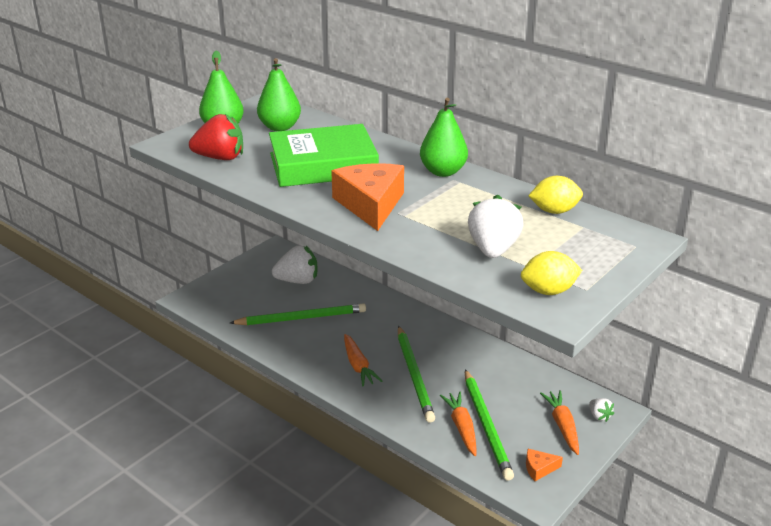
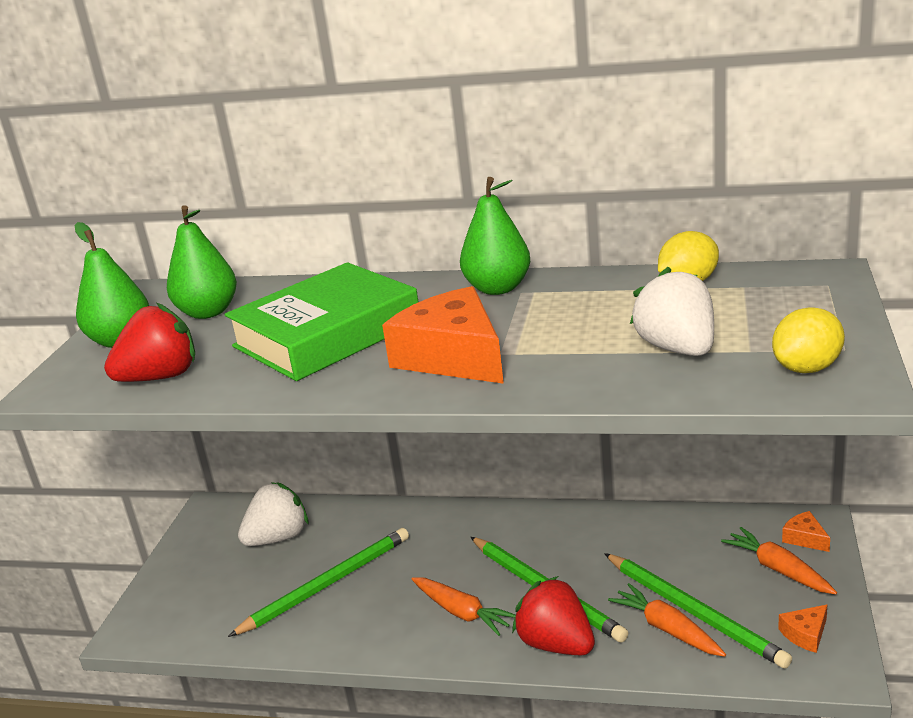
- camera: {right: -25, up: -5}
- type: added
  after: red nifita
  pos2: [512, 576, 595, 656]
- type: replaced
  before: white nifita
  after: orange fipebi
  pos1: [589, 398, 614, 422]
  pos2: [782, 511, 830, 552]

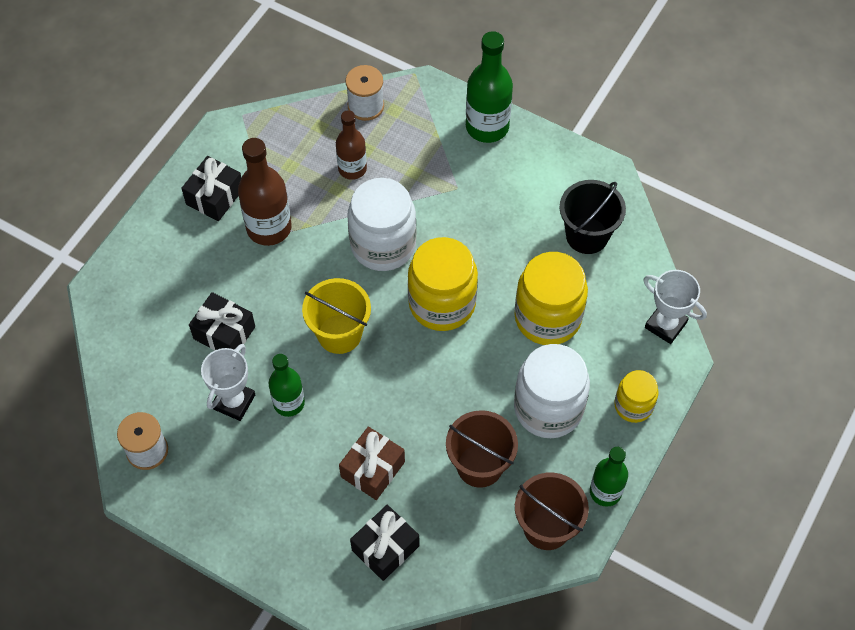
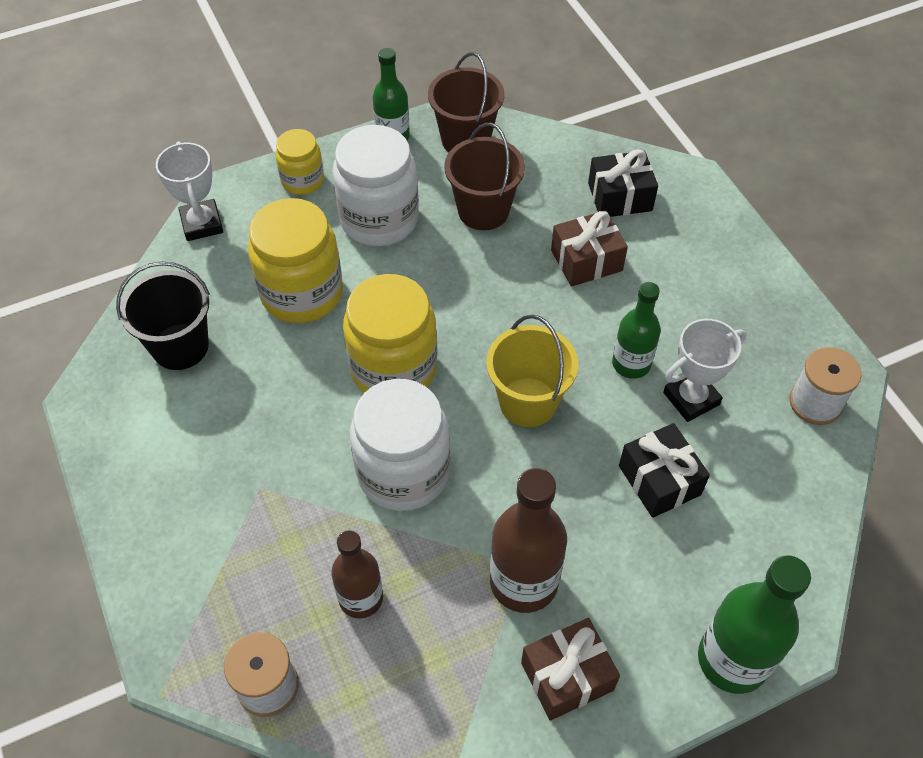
- camera: {right: -145, up: -5}
- type: recoloured
  before: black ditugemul
  after: brown ditugemul
  pos1: [181, 156, 241, 221]
  pos2: [521, 618, 620, 720]
- type: moved
  before: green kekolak
  pos1: [466, 31, 513, 143]
  pos2: [698, 555, 811, 694]

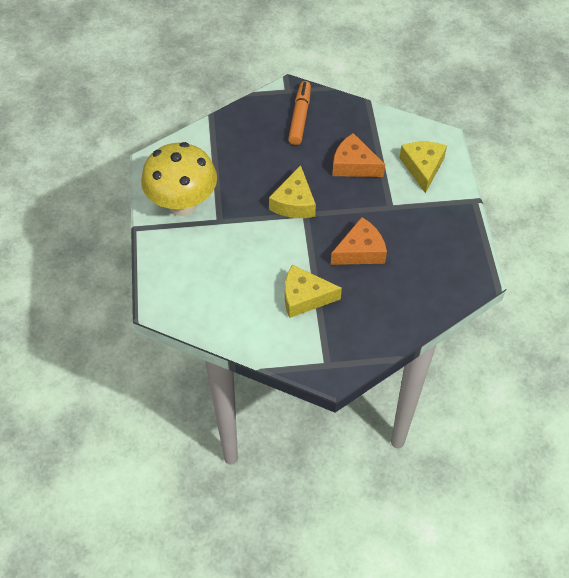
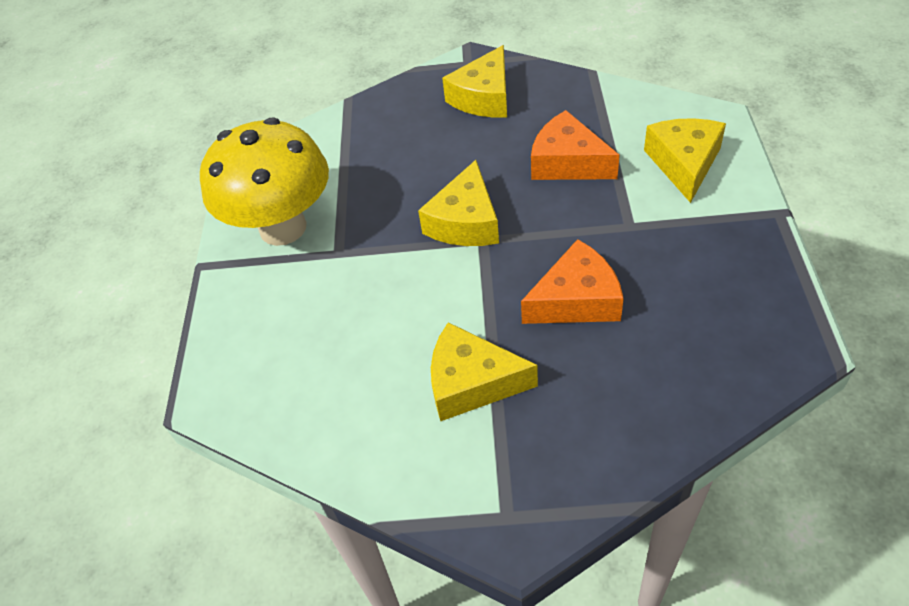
- camera: {right: 10, up: -5}
- type: replaced
  before: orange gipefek
  after: yellow fipebi
  pos1: [288, 81, 311, 145]
  pos2: [442, 45, 507, 117]

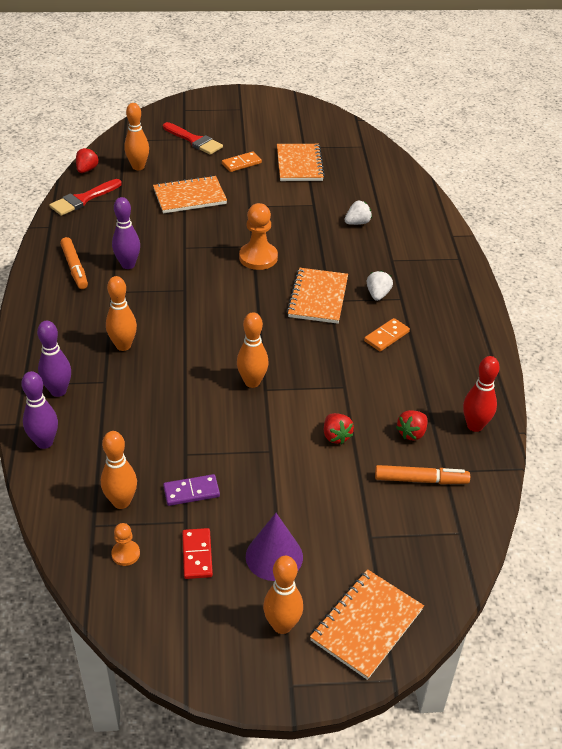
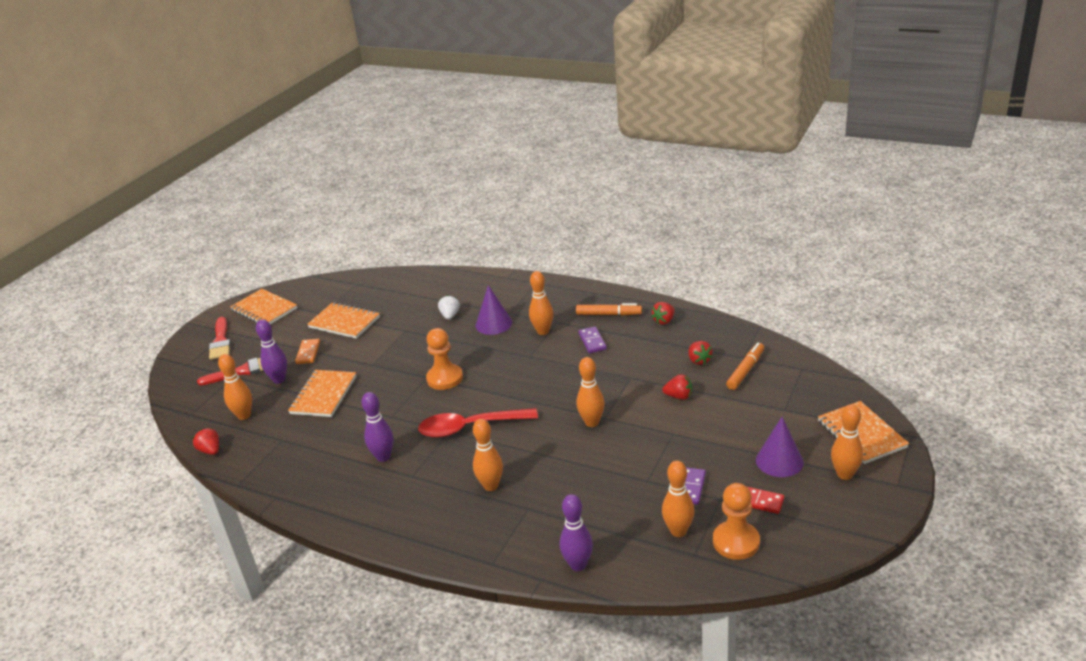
- camera: {right: -55, up: -10}
- type: moved
  before: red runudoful
  pos1: [49, 179, 122, 216]
  pos2: [209, 317, 231, 360]
- type: moved
  before: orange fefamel
  pos1: [287, 268, 348, 324]
  pos2: [230, 289, 297, 324]
- type: moved
  before: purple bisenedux
  pos1: [37, 321, 71, 397]
  pos2: [256, 320, 287, 384]
- type: added
  after: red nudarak
  pos2: [418, 408, 538, 438]
- type: added
  after: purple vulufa
  pos2: [476, 285, 512, 335]
- type: replaced
  before: white nifita
  after: orange bisenedux
  pos1: [367, 271, 393, 301]
  pos2: [529, 271, 554, 335]
- type: moved
  before: orange gipefek
  pos1: [60, 237, 88, 289]
  pos2: [576, 303, 642, 316]
- type: recoloured
  before: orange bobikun
  after: purple bobikun
  pos1: [364, 318, 410, 352]
  pos2: [578, 327, 607, 353]
- type: added
  after: red nifita
  pos2: [651, 302, 675, 325]
- type: resized
  before: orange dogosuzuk
  pos1: [111, 523, 140, 566]
  pos2: [713, 483, 760, 560]
  scale: 1.87
- type: removed
  before: red bisenedux
  pos1: [463, 356, 500, 432]

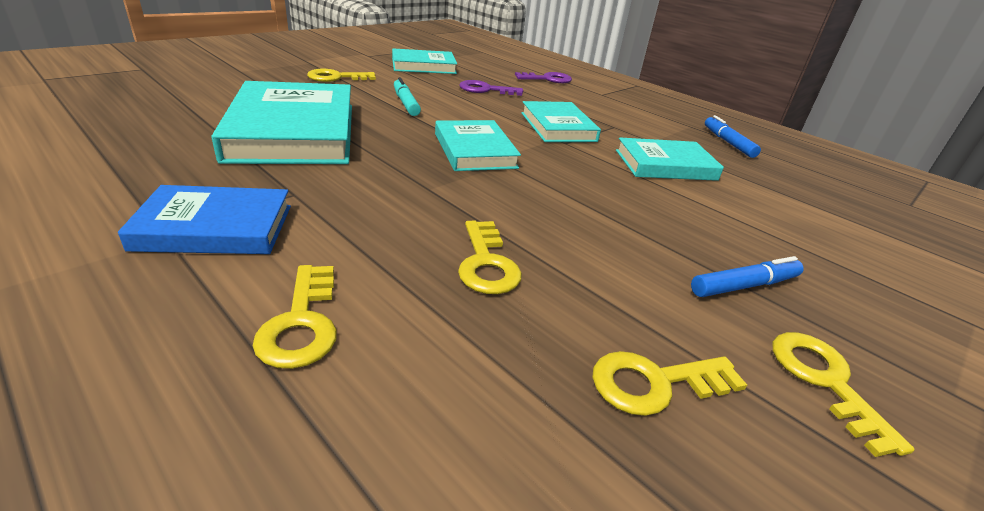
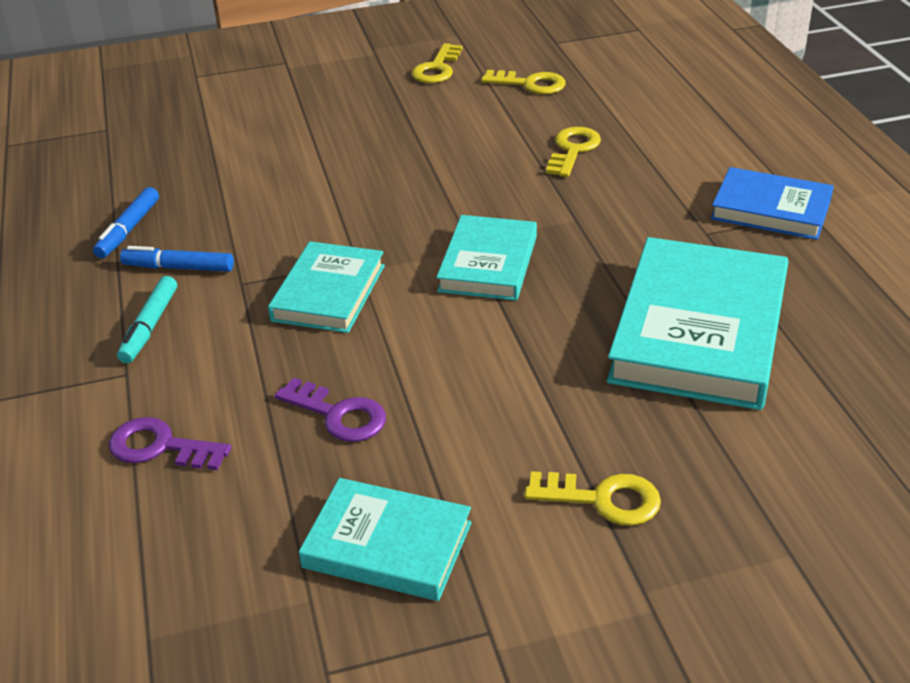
- camera: {right: -145, up: 5}
- type: moved
  before: turquoise gipefek
  pos1: [394, 77, 421, 116]
  pos2: [117, 276, 177, 363]
- type: moved
  before: blue gipefek
  pos1: [691, 256, 804, 297]
  pos2: [120, 246, 234, 272]
- type: removed
  before: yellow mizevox
  pos1: [253, 265, 337, 369]
- type: removed
  before: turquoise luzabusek
  pos1: [616, 137, 724, 181]

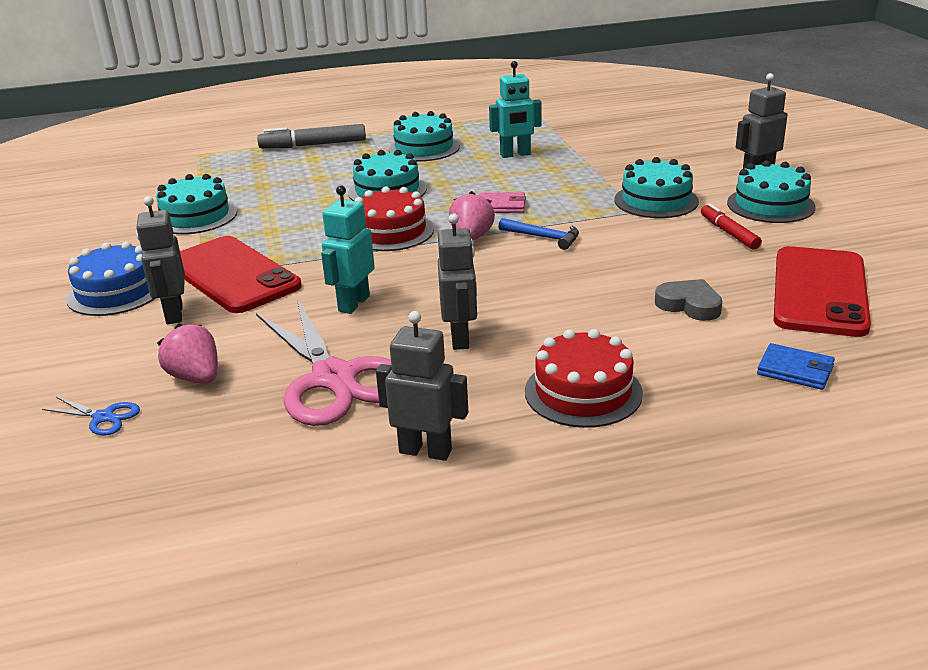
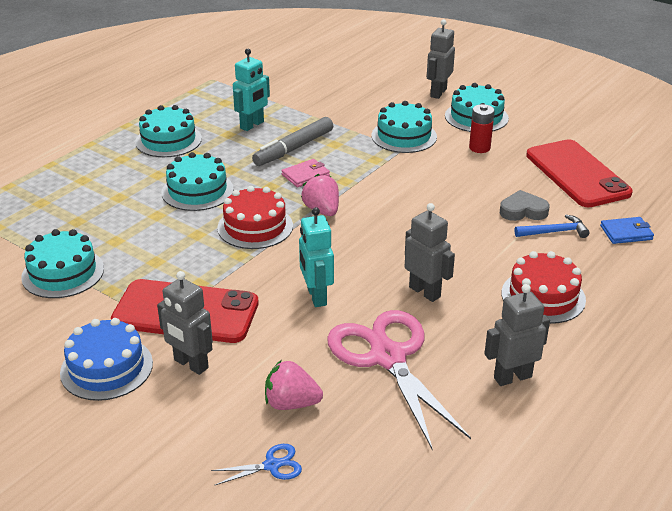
- camera: {right: -40, up: 5}
- type: moved
  before: grey gipefek
  pos1: [257, 124, 366, 148]
  pos2: [252, 117, 333, 166]
- type: turned
  before: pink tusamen
  pos1: [256, 299, 391, 426]
  pos2: [327, 310, 471, 450]
  turn: -135
- type: replaced
  before: red gipefek
  after: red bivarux
  pos1: [701, 203, 762, 250]
  pos2: [469, 104, 495, 153]
- type: moved
  before: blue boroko
  pos1: [499, 218, 579, 250]
  pos2: [514, 215, 590, 238]

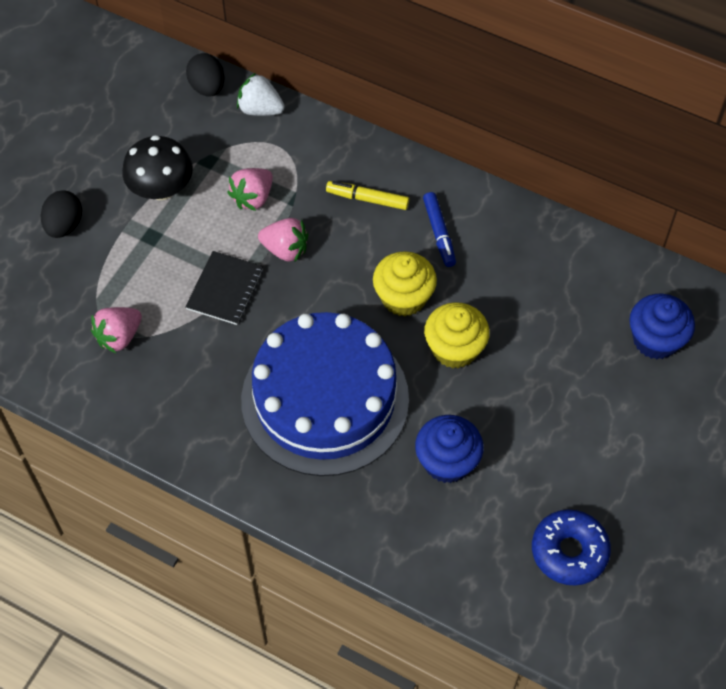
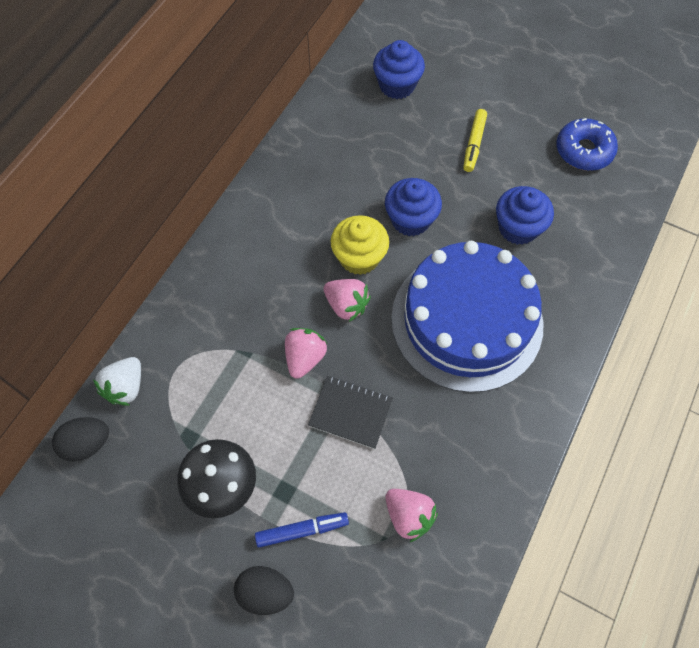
- camera: {right: -90, up: 5}
- type: moved
  before: blue gipefek
  pos1: [423, 192, 456, 267]
  pos2: [255, 512, 349, 548]
- type: moved
  before: pink nifita
  pos1: [227, 168, 273, 211]
  pos2: [324, 279, 371, 322]
- type: recoloured
  before: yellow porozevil
  after: blue porozevil
  pos1: [424, 302, 490, 369]
  pos2: [385, 178, 442, 236]
- type: moved
  before: yellow gipefek
  pos1: [326, 181, 409, 210]
  pos2: [463, 109, 487, 172]

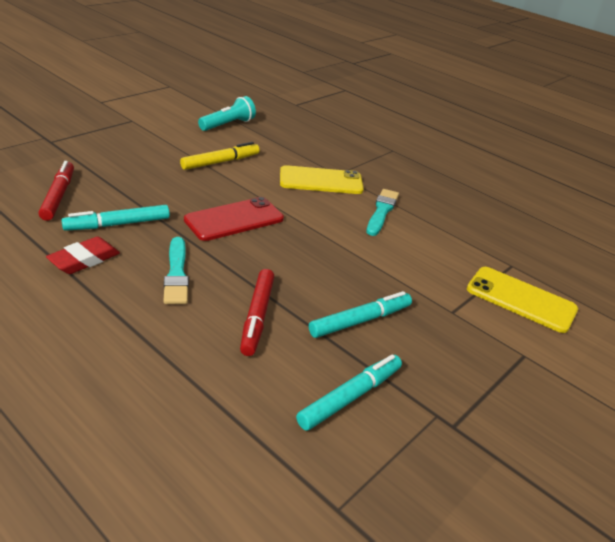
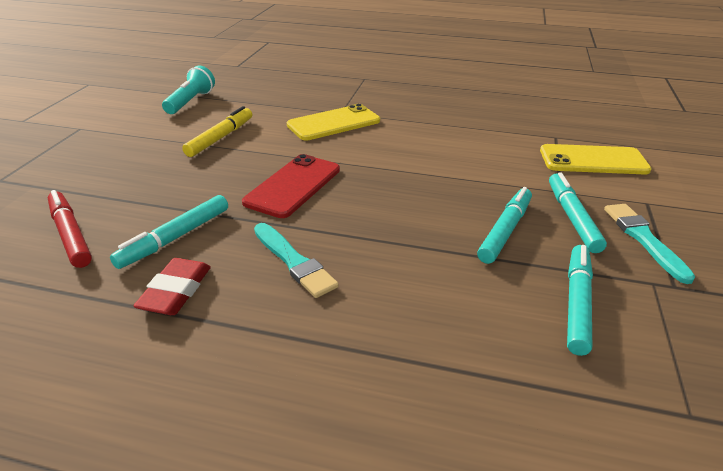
- camera: {right: -25, up: 0}
- type: added
  after: turquoise gipefek
  pos2: [549, 172, 607, 253]
- type: moved
  before: turquoise runudoful
  pos1: [367, 189, 399, 236]
  pos2: [604, 204, 695, 284]
- type: removed
  before: red gipefek
  pos1: [240, 269, 274, 356]

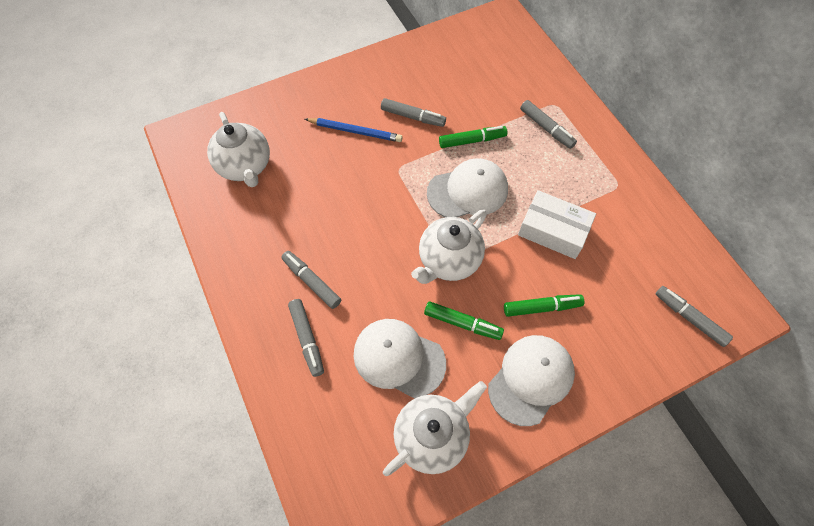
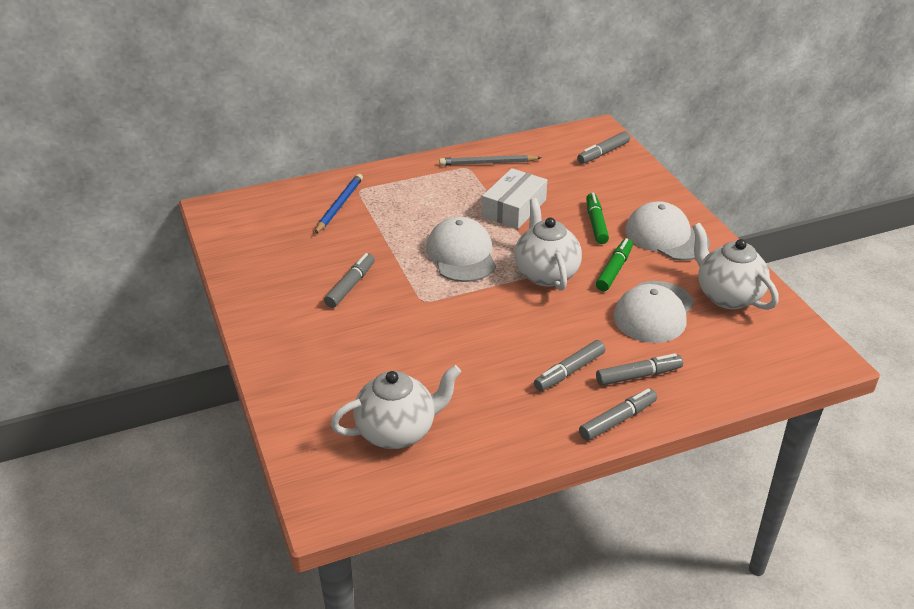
- camera: {right: -85, up: -25}
- type: moved
  before: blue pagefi
  pos1: [305, 118, 403, 142]
  pos2: [315, 174, 363, 234]
- type: added
  after: grey pagefi
  pos2: [439, 155, 541, 166]
- type: turned
  before: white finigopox
  pos1: [411, 210, 487, 284]
  pos2: [514, 198, 582, 291]
  turn: -150
- type: moved
  before: grey gipefek
  pos1: [520, 100, 577, 149]
  pos2: [579, 388, 657, 441]
- type: removed
  before: green gipefek
  pos1: [439, 126, 507, 148]

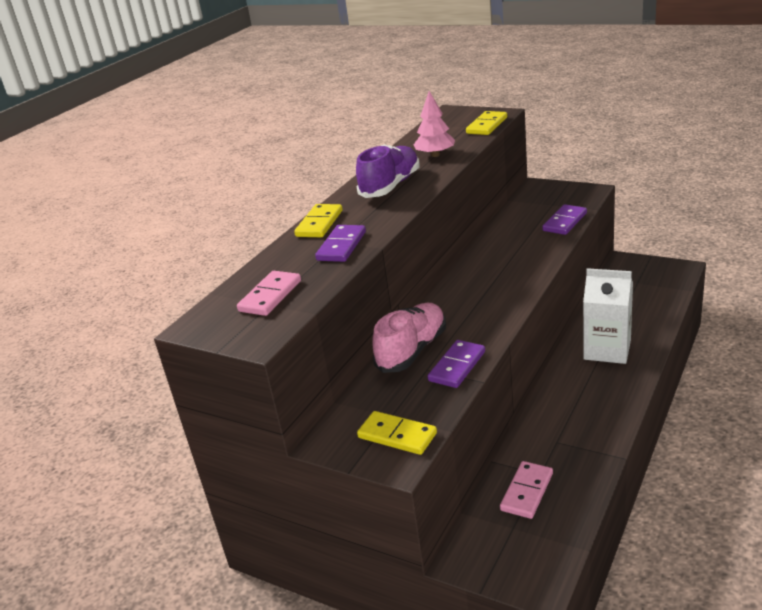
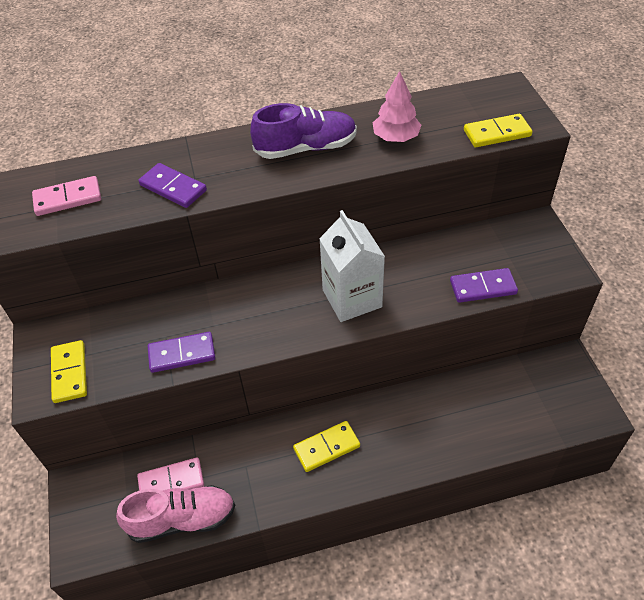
- camera: {right: 45, up: 20}
- type: moved
  before: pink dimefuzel
  pos1: [372, 303, 446, 373]
  pos2: [116, 485, 235, 543]
- type: turned
  before: purple bobikun
  pos1: [315, 225, 366, 262]
  pos2: [138, 163, 207, 208]
  turn: 60
- type: moved
  before: yellow bobikun
  pos1: [294, 204, 343, 237]
  pos2: [293, 421, 360, 472]
- type: moved
  before: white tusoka
  pos1: [583, 268, 633, 364]
  pos2: [319, 210, 385, 322]

